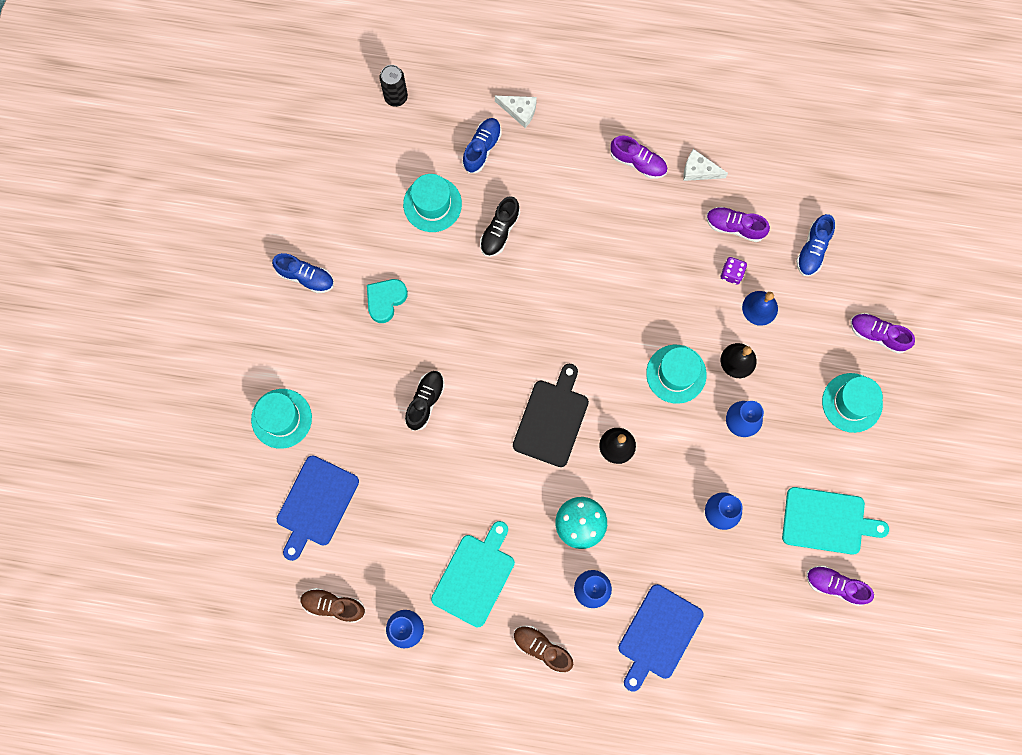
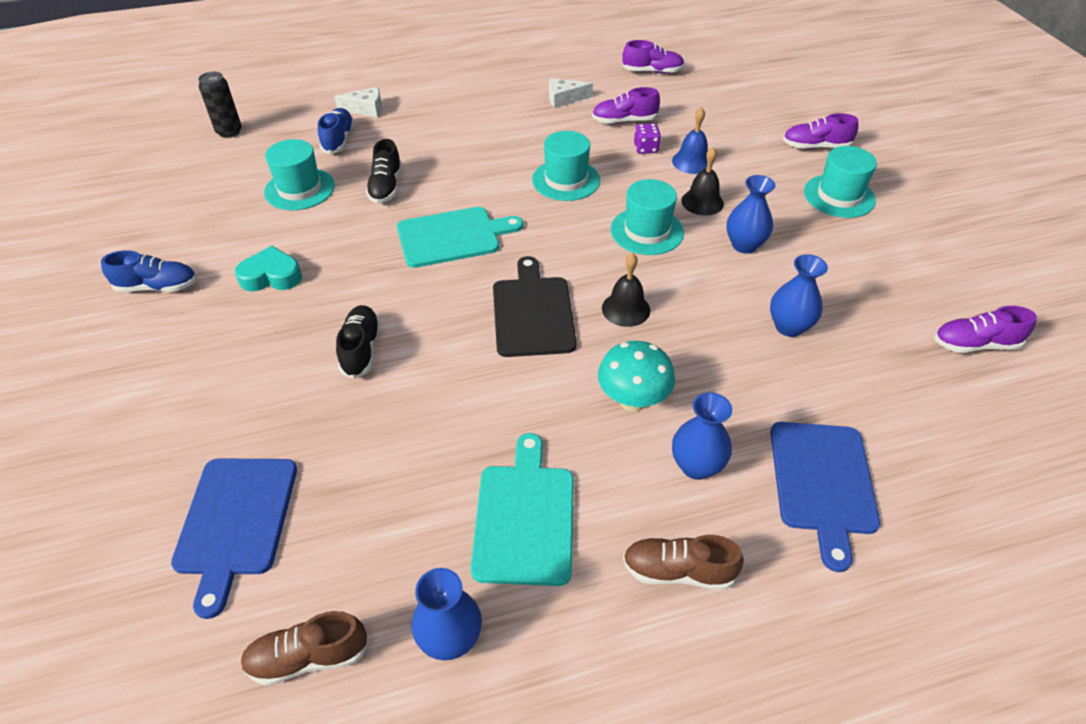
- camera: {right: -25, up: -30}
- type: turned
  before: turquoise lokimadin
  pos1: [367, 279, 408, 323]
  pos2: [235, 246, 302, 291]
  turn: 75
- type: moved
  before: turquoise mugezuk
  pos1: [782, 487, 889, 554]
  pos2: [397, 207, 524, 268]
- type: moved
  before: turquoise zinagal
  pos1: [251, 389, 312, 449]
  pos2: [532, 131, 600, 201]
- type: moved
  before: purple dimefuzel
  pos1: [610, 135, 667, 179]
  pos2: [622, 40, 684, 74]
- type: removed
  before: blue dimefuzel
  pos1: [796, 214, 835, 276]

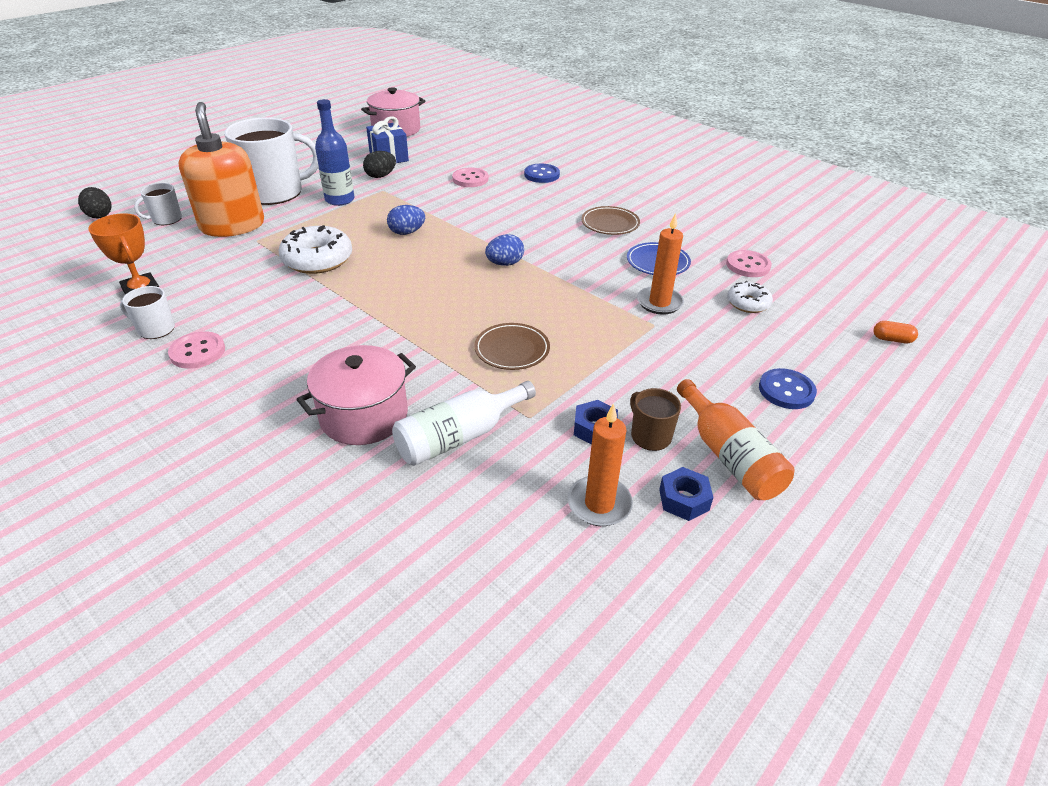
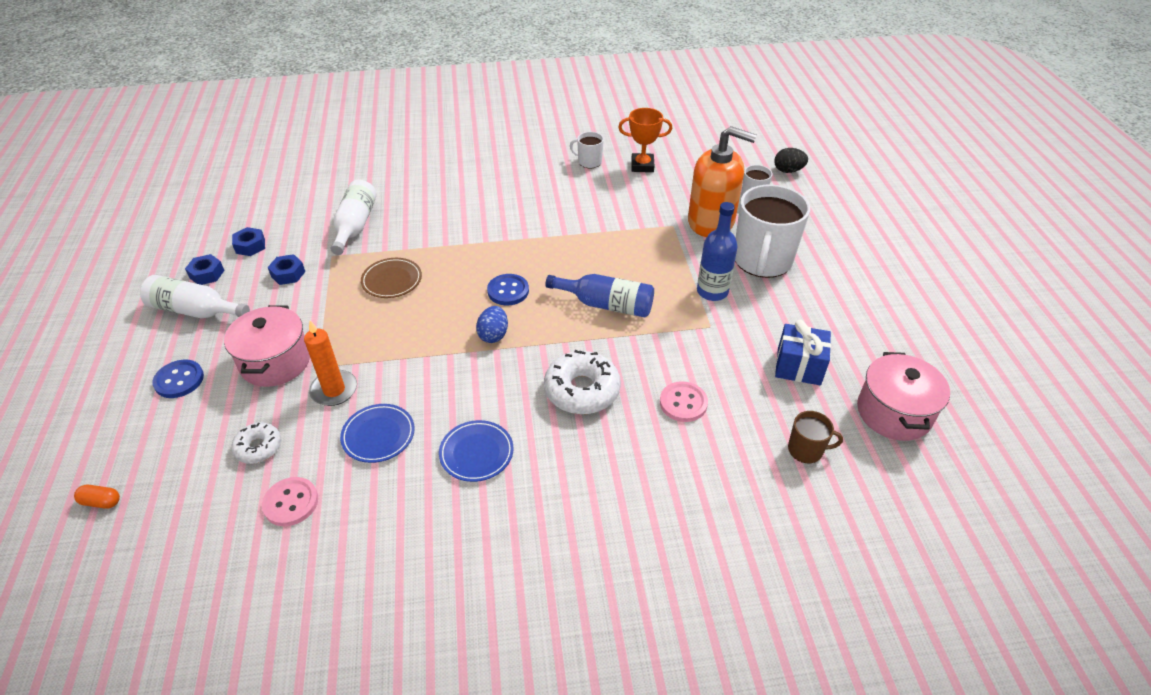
- camera: {right: 130, up: 5}
- type: turned
  before: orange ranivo
  pos1: [873, 321, 918, 344]
  pos2: [74, 485, 120, 509]
  turn: 45
- type: recoloured
  before: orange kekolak
  after: white kekolak
  pos1: [677, 379, 795, 500]
  pos2: [140, 275, 250, 318]
- type: moved
  before: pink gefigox
  pos1: [296, 345, 416, 445]
  pos2: [224, 305, 310, 387]
- type: replaced
  before: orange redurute
  after: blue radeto
  pos1: [568, 403, 633, 526]
  pos2: [232, 227, 265, 256]
- type: recoloured
  before: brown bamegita
  after: blue bamegita
  pos1: [581, 206, 640, 235]
  pos2: [439, 420, 514, 482]
- type: moved
  before: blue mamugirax
  pos1: [524, 164, 560, 183]
  pos2: [487, 274, 529, 305]
- type: moved
  before: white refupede
  pos1: [279, 225, 352, 274]
  pos2: [544, 350, 621, 414]
- type: replaced
  before: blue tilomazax
  after: blue kekolak
  pos1: [387, 205, 425, 235]
  pos2: [546, 274, 654, 317]
- type: turned
  before: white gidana
  pos1: [120, 286, 175, 339]
  pos2: [570, 132, 604, 168]
  turn: -120
- type: moved
  before: brown gidana
  pos1: [630, 388, 681, 451]
  pos2: [788, 411, 843, 463]
- type: removed
  before: pink mamugirax
  pos1: [168, 331, 225, 369]
- type: removed
  before: black tilomazax
  pos1: [363, 151, 396, 178]

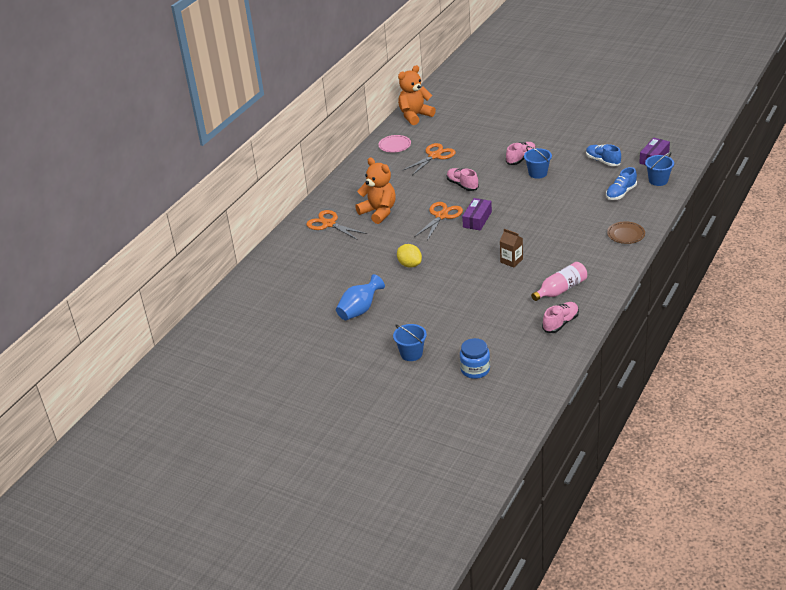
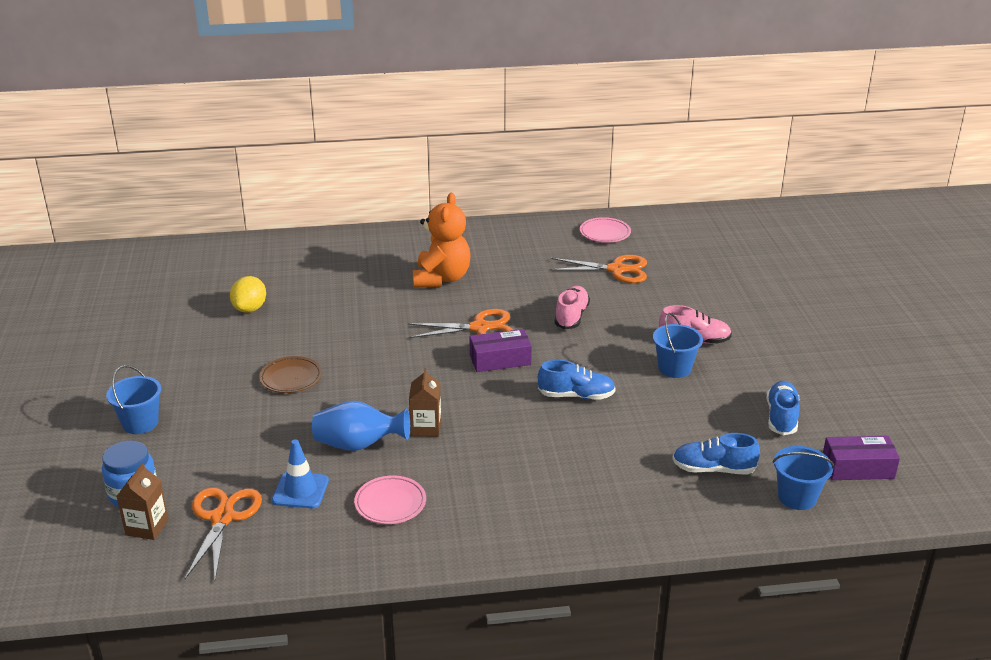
- camera: {right: 50, up: -5}
- type: added
  after: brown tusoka
  pos2: [116, 463, 168, 540]
- type: moved
  before: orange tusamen
  pos1: [306, 210, 367, 240]
  pos2: [185, 488, 262, 579]
- type: moved
  before: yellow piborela
  pos1: [397, 244, 422, 268]
  pos2: [230, 276, 266, 313]
- type: moved
  before: brown bamegita
  pos1: [607, 221, 645, 244]
  pos2: [259, 356, 322, 393]
- type: added
  after: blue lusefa
  pos2: [272, 439, 329, 509]
- type: moved
  before: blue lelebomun
  pos1: [336, 274, 385, 320]
  pos2: [312, 401, 410, 451]
- type: replaced
  before: pink kekolak
  after: pink bamegita
  pos1: [531, 262, 587, 301]
  pos2: [354, 475, 426, 524]
- type: added
  after: blue dimefuzel
  pos2: [538, 360, 616, 400]
- type: removed
  before: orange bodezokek
  pos1: [398, 65, 436, 125]
- type: removed
  before: pink dimefuzel
  pos1: [542, 302, 579, 333]

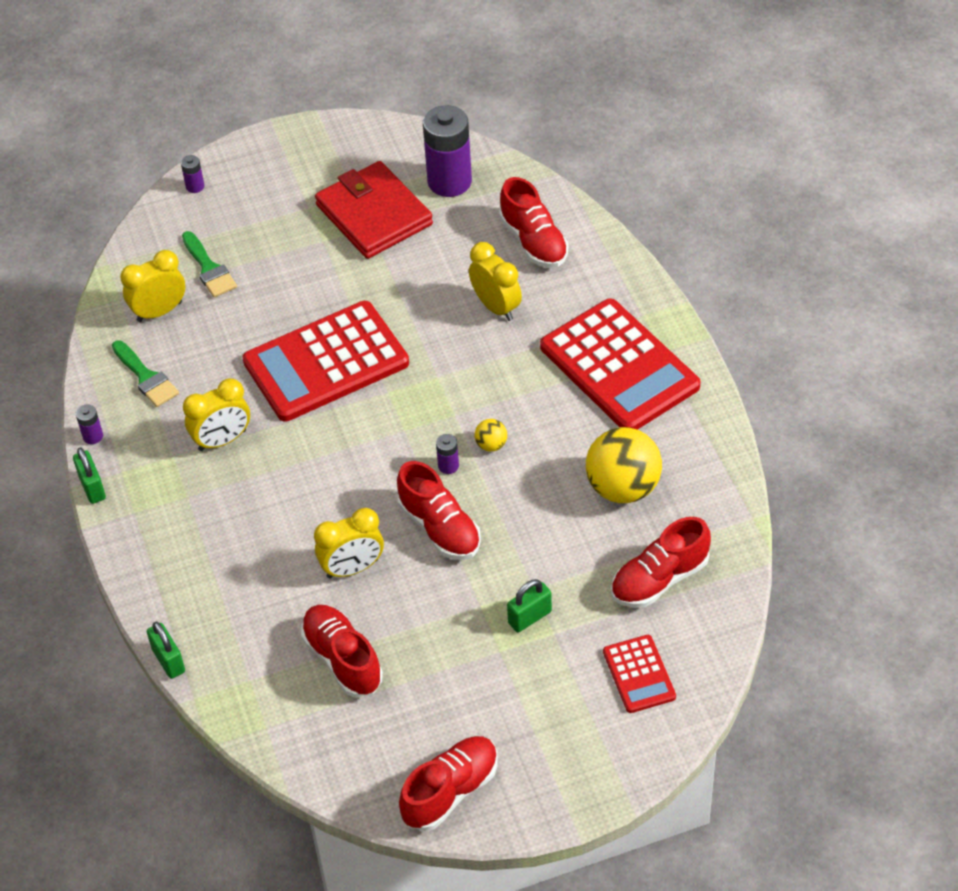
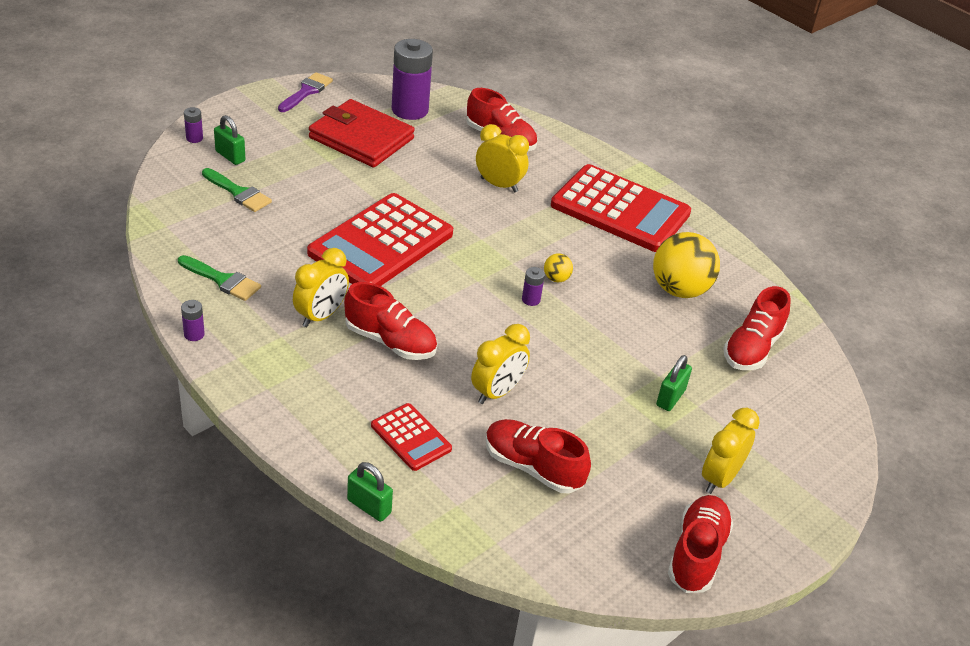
- camera: {right: -30, up: -10}
- type: moved
  before: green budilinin
  pos1: [73, 447, 106, 504]
  pos2: [214, 115, 245, 165]
- type: added
  after: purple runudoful
  pos2: [278, 72, 333, 112]
- type: moved
  before: red dimefuzel
  pos1: [397, 461, 481, 560]
  pos2: [344, 282, 437, 360]
- type: moved
  before: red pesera
  pos1: [603, 635, 676, 713]
  pos2: [371, 403, 452, 471]
- type: moved
  before: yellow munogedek
  pos1: [121, 250, 185, 322]
  pos2: [702, 408, 760, 494]

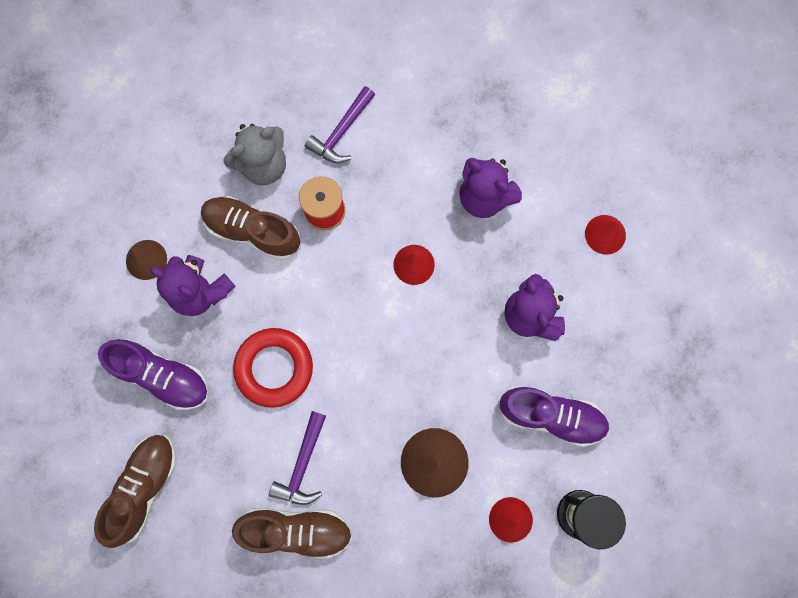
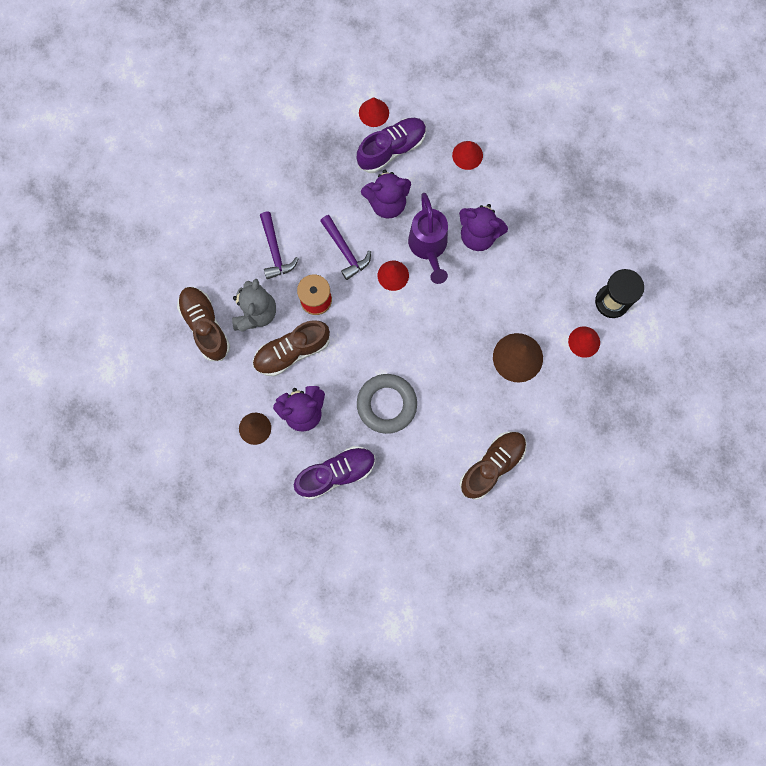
- camera: {right: -50, up: 0}
- type: moved
  before: brown dimefuzel
  pos1: [94, 435, 176, 548]
  pos2: [177, 287, 230, 361]
- type: moved
  before: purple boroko
  pos1: [269, 411, 326, 505]
  pos2: [320, 215, 371, 280]
- type: moved
  before: purple dimefuzel
  pos1: [498, 386, 609, 447]
  pos2: [357, 118, 426, 173]
- type: recoloured
  before: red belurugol
  after: grey belurugol
  pos1: [233, 328, 313, 408]
  pos2: [357, 374, 417, 434]
- type: added
  after: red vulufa
  pos2: [359, 97, 389, 127]
- type: added
  after: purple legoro
  pos2: [408, 193, 448, 284]

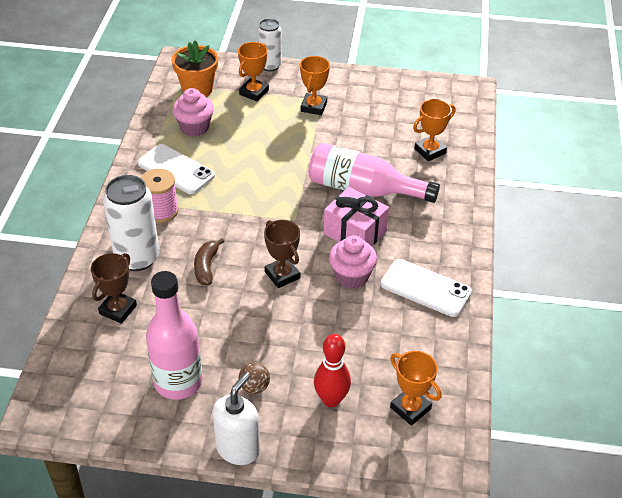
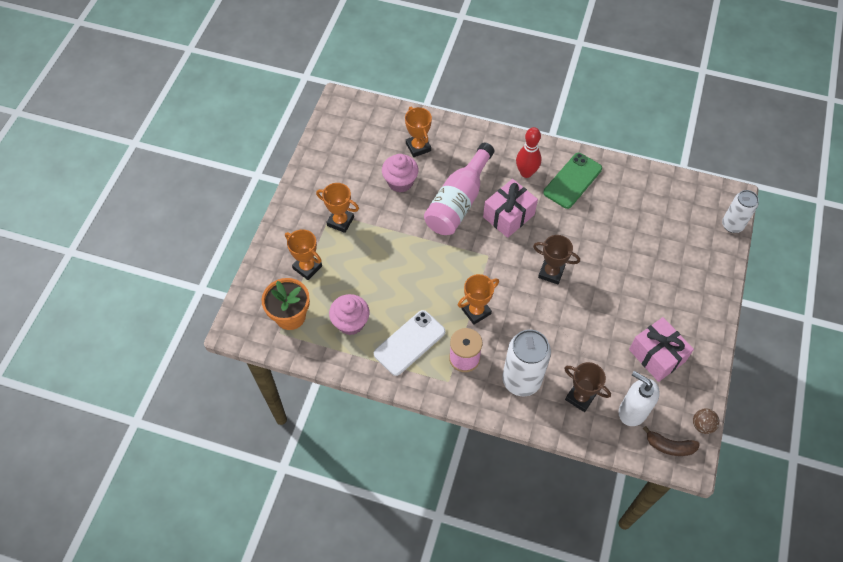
- camera: {right: -80, up: 15}
- type: moved
  before: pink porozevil
  pos1: [329, 235, 377, 289]
  pos2: [382, 154, 419, 192]
- type: moved
  before: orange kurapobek
  pos1: [390, 351, 442, 426]
  pos2: [458, 274, 499, 325]
- type: moved
  before: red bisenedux
  pos1: [314, 334, 351, 407]
  pos2: [516, 127, 541, 178]
- type: turned
  before: brown kurapobek
  pos1: [264, 220, 300, 288]
  pos2: [533, 235, 580, 284]
  turn: 45
- type: recoloured
  before: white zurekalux
  after: green zurekalux
  pos1: [381, 259, 472, 317]
  pos2: [543, 153, 602, 209]
- type: moved
  before: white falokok
  pos1: [212, 372, 260, 465]
  pos2: [619, 371, 660, 426]
- type: replaced
  before: pink kekolak
  after: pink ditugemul
  pos1: [146, 271, 203, 400]
  pos2: [629, 317, 694, 382]
- type: moved
  before: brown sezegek
  pos1: [194, 238, 225, 285]
  pos2: [643, 426, 700, 456]
- type: moved
  before: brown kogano
  pos1: [239, 362, 270, 394]
  pos2: [693, 408, 720, 434]
- type: moved
  before: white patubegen
  pos1: [257, 19, 282, 71]
  pos2: [722, 190, 759, 233]

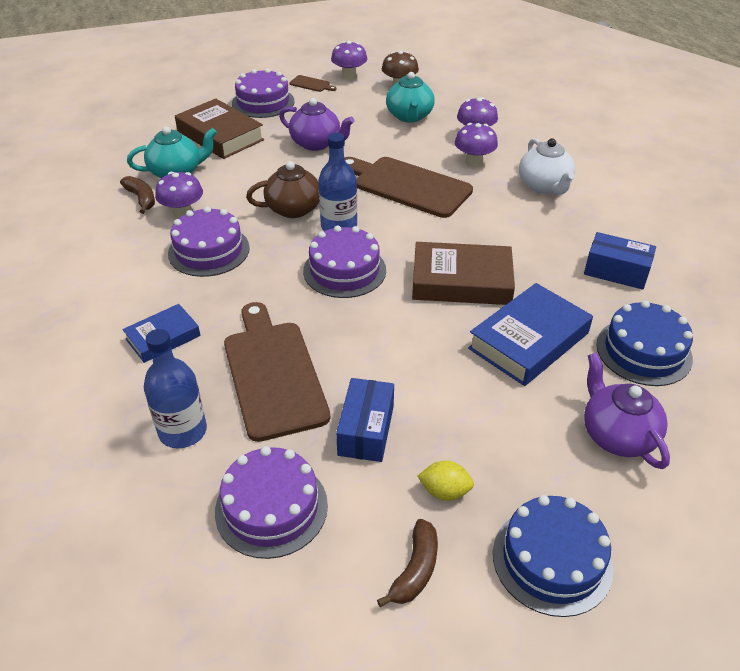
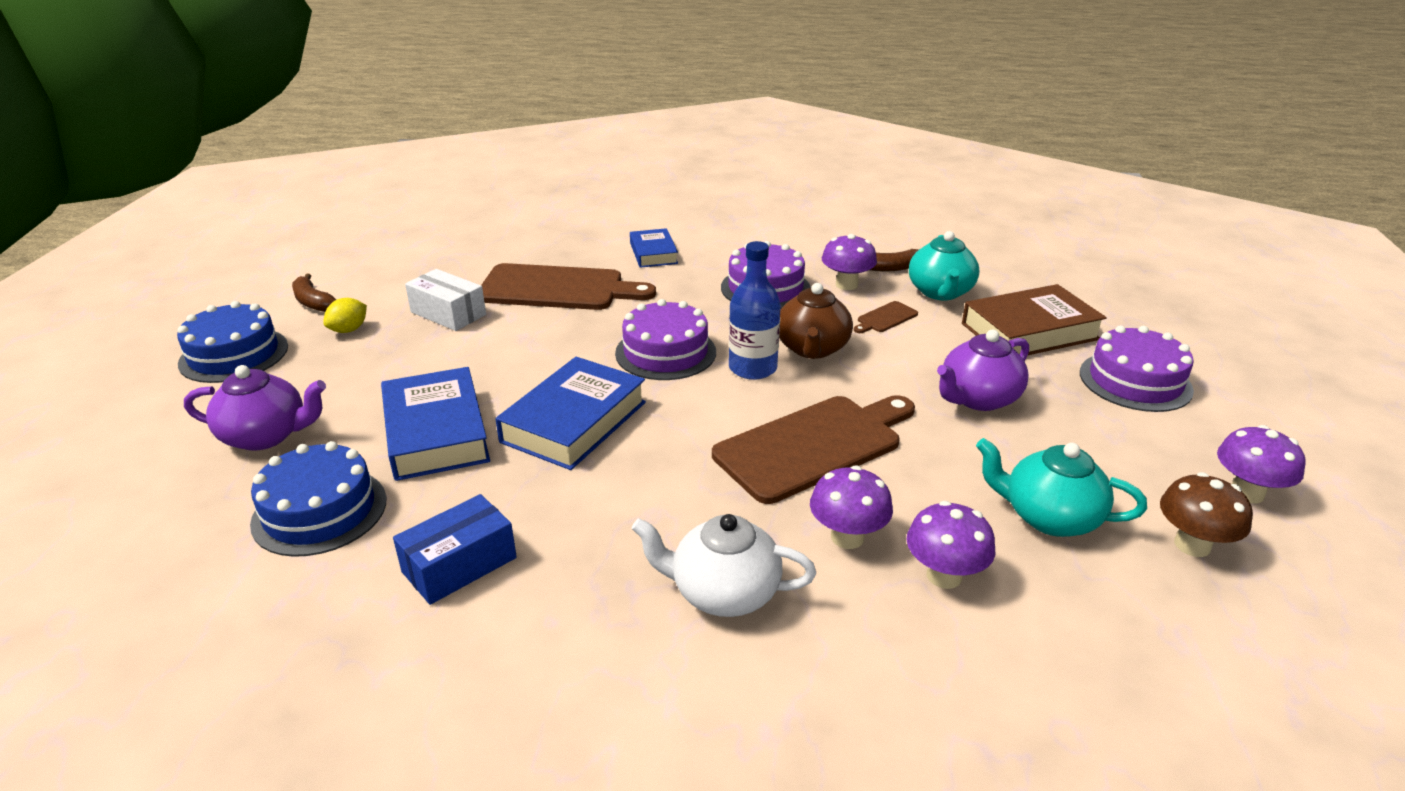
- camera: {right: 115, up: -10}
- type: recoloured
  before: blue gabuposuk
  after: white gabuposuk
  pos1: [336, 378, 394, 462]
  pos2: [405, 269, 486, 331]
- type: recoloured
  before: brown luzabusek
  after: blue luzabusek
  pos1: [412, 242, 515, 305]
  pos2: [495, 357, 646, 470]
- type: moved
  before: brown mugezuk
  pos1: [289, 75, 337, 92]
  pos2: [854, 301, 918, 333]
- type: removed
  before: blue kekolak
  pos1: [144, 329, 207, 448]
- type: removed
  before: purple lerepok
  pos1: [215, 446, 328, 559]

